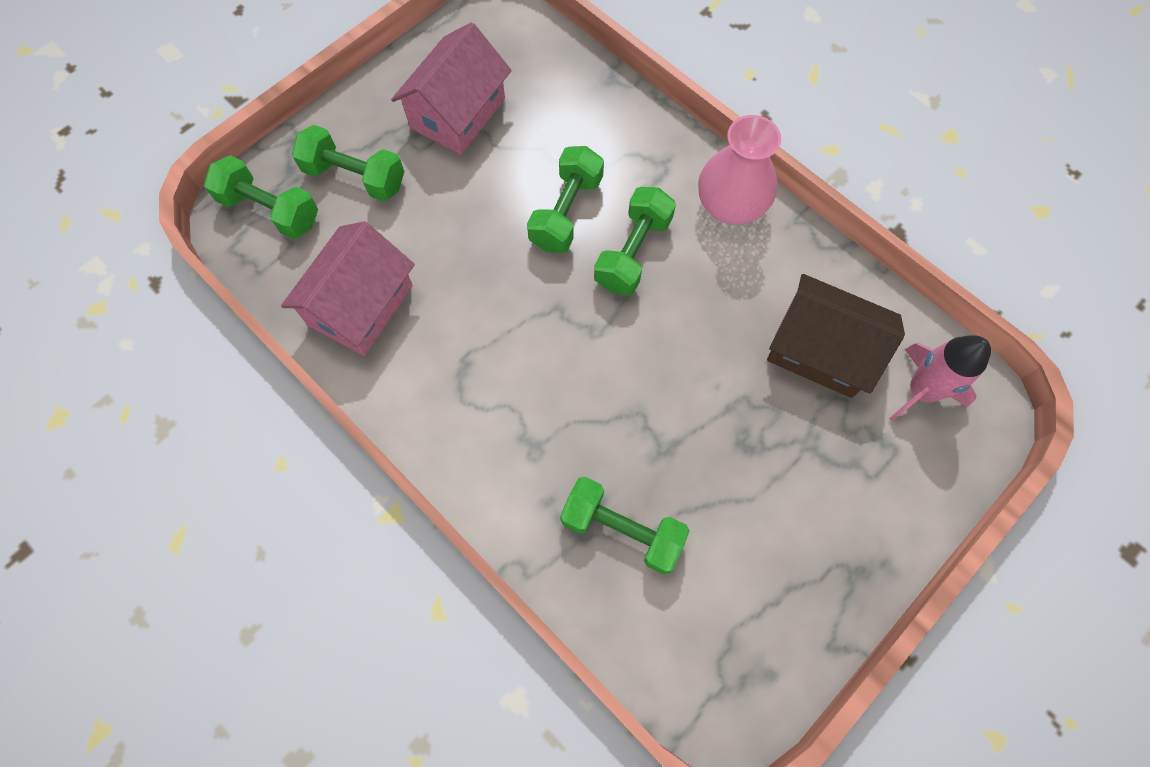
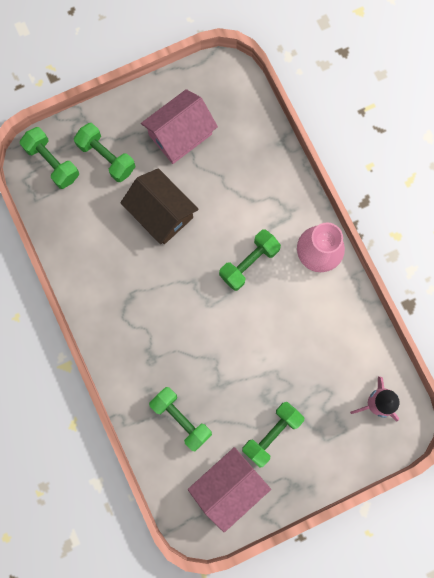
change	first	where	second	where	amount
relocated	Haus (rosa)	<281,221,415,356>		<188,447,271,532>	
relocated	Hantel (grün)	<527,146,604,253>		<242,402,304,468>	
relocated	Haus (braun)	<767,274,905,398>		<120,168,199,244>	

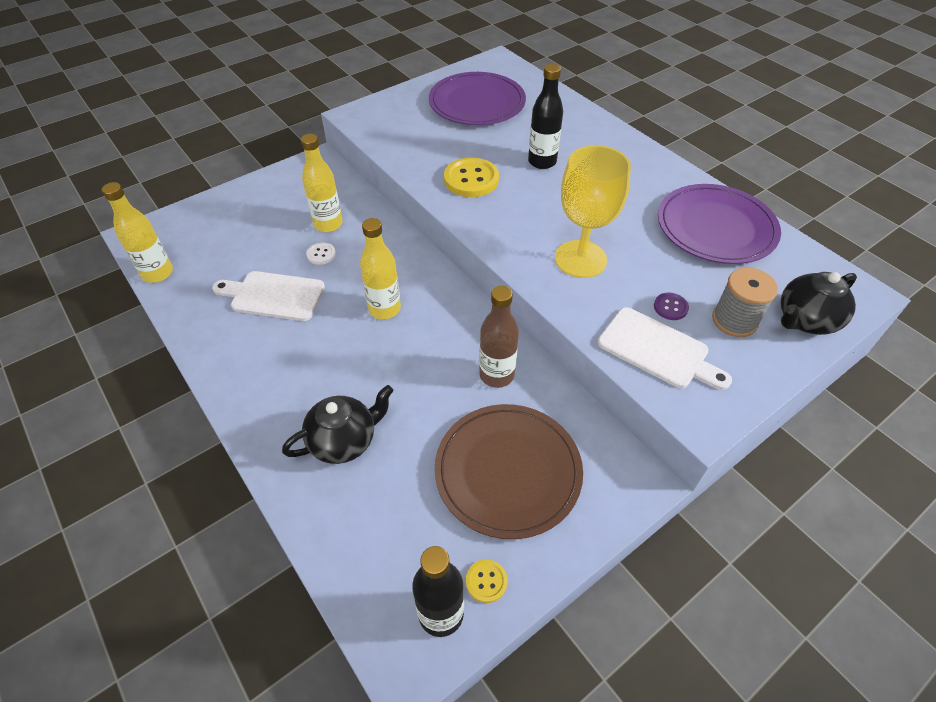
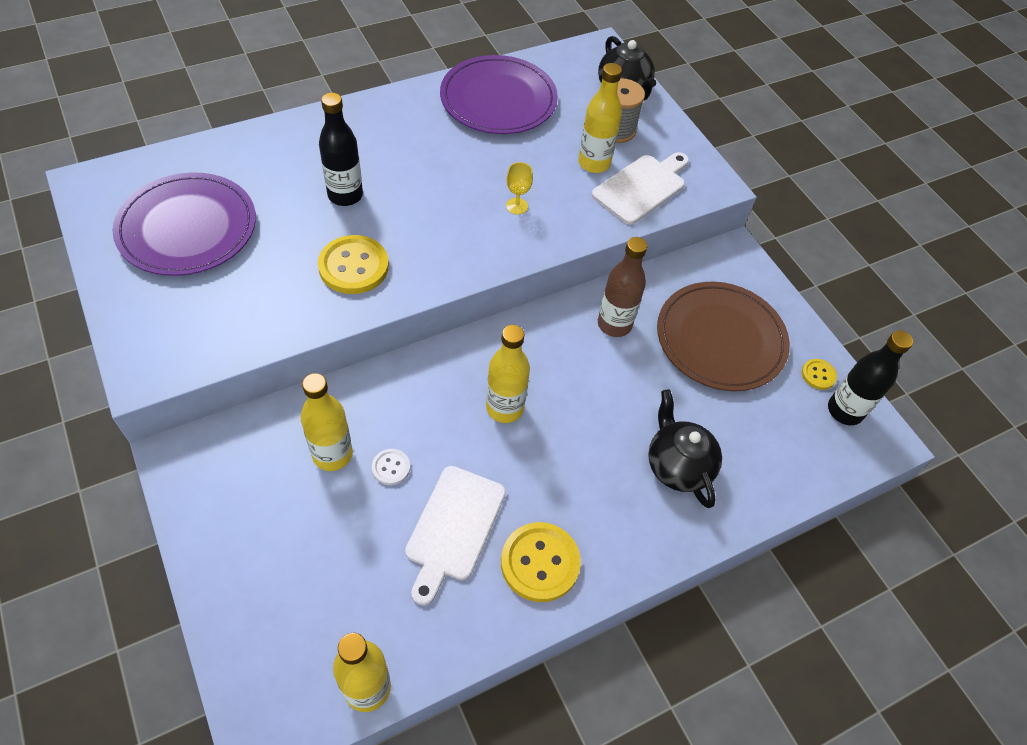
change	first	where	second	where	amount
size	Kelch (gelb)	<555,145,631,278>		<506,162,533,215>	x0.41
exchanged	Knopf (lila)	<654,293,689,320>	Flasche (gelb)	<578,63,622,173>	
appeared			Knopf (gelb)	<501,522,581,602>	

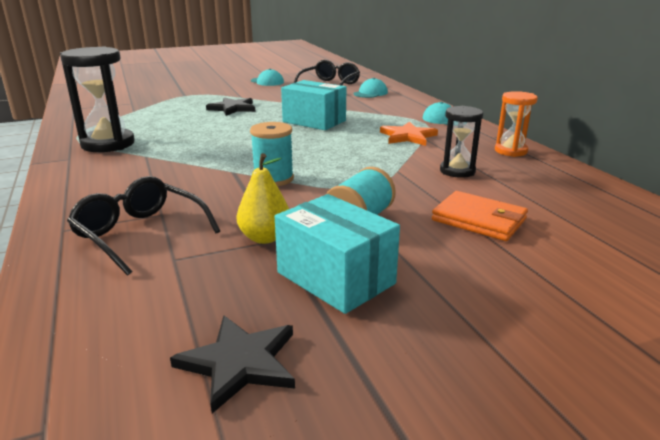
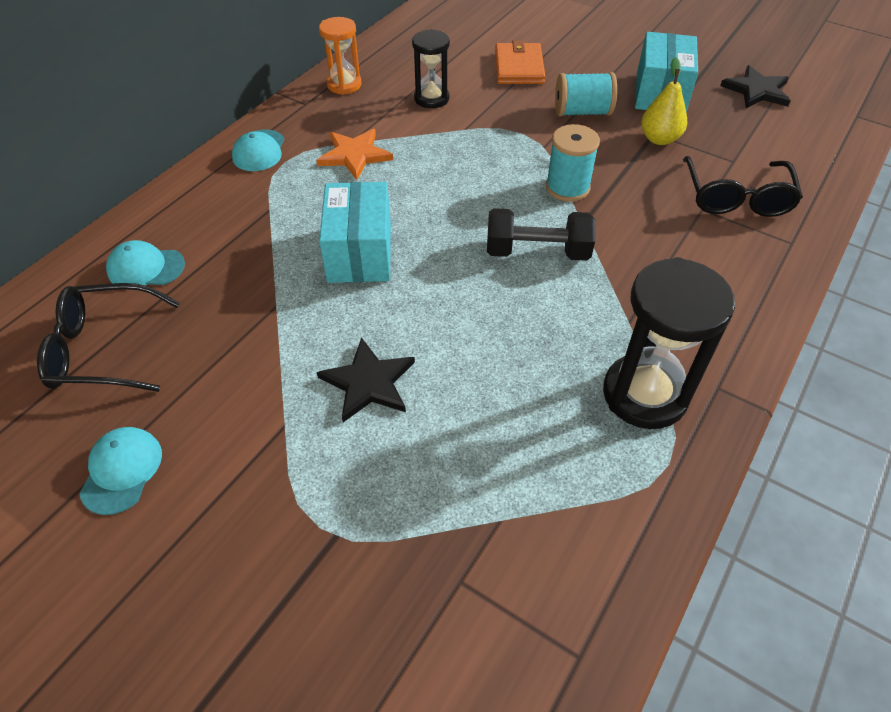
change	first	where	second	where	amount
appeared			Hantel (schwarz)	<487,208,596,261>	

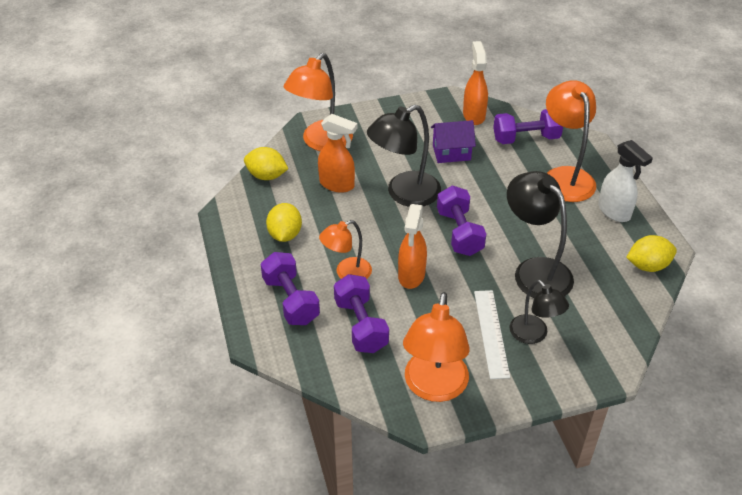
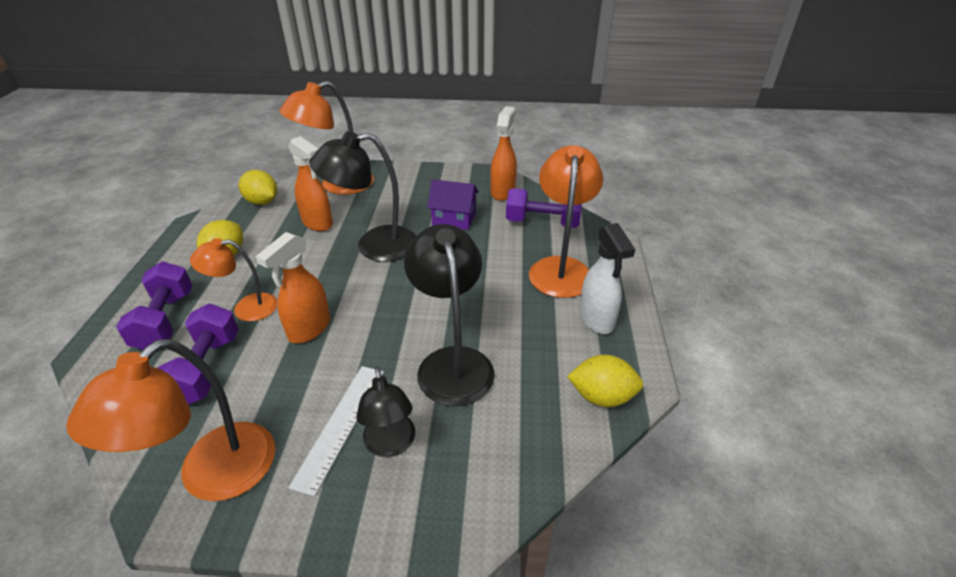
change	first	where	second	where	amount
missing	Hantel (lila)	<437,186,486,256>			

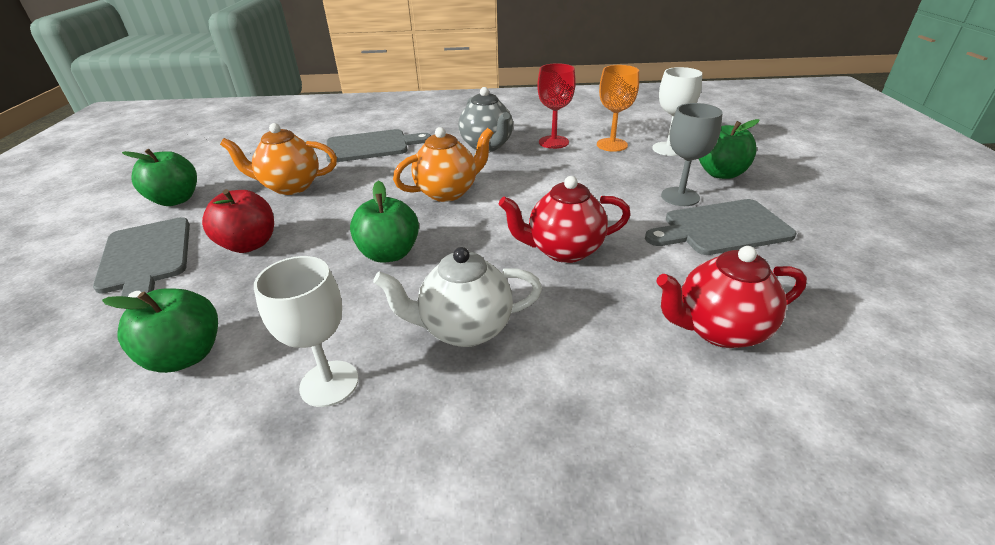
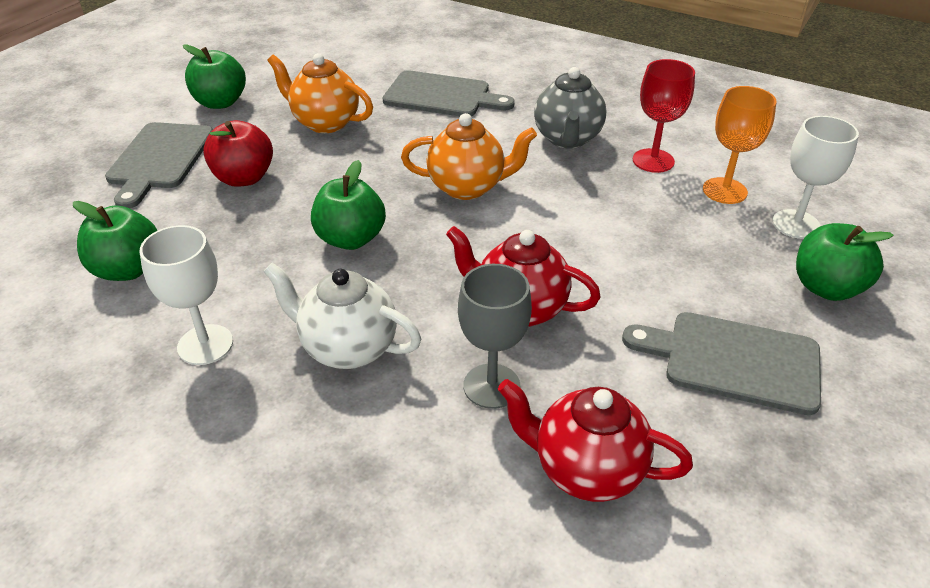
change	first	where	second	where	amount
relocated	Kelch (grau)	<661,103,723,206>		<458,264,532,409>	

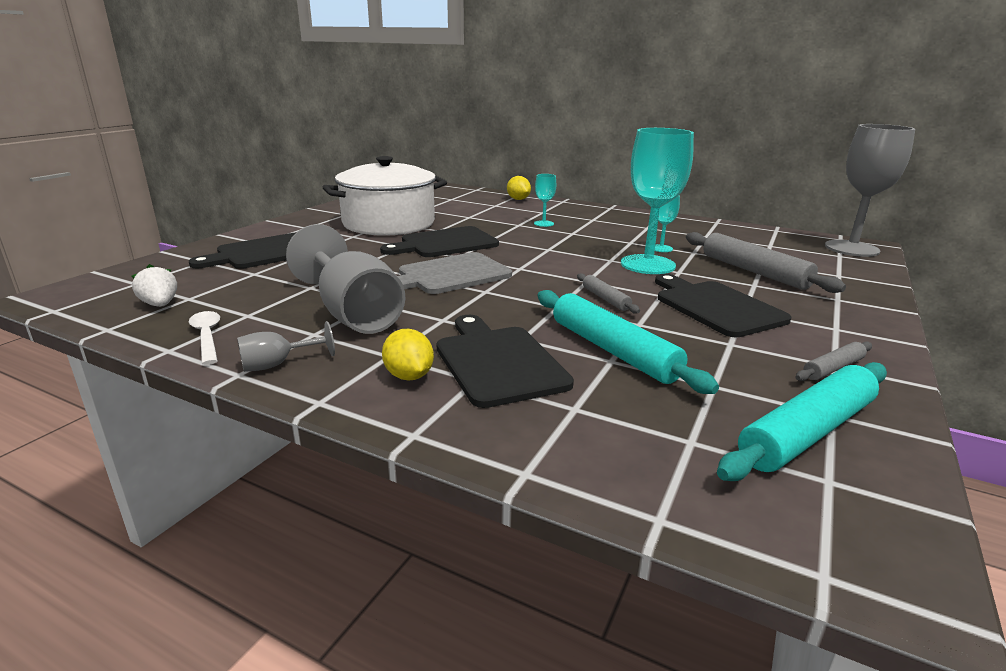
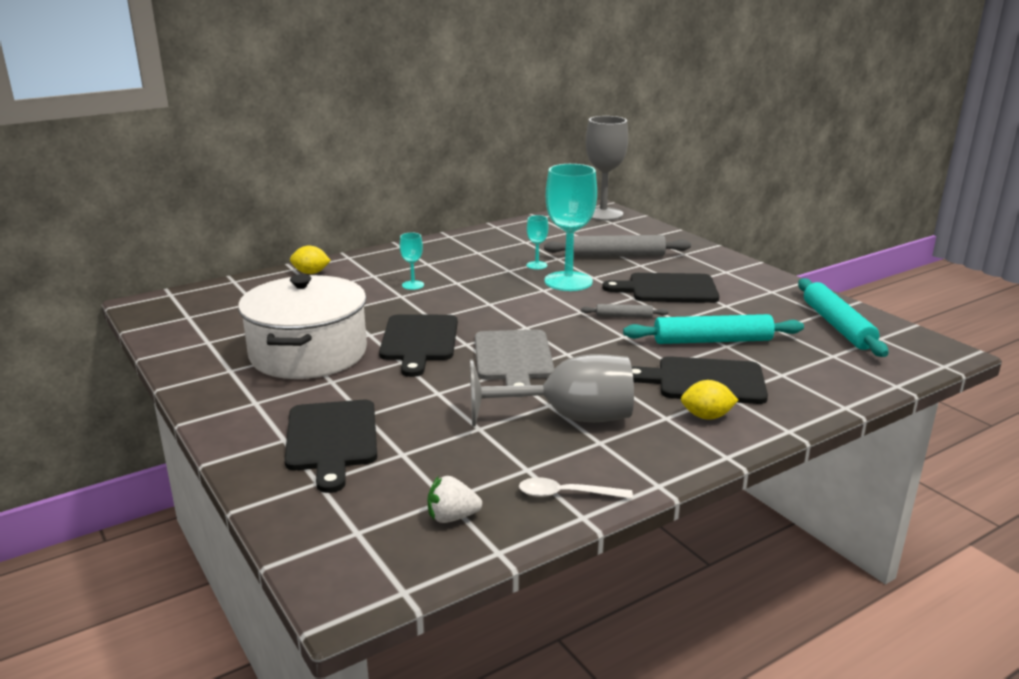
change	first	where	second	where	amount
missing	Kelch (grau)	<237,321,335,372>			
missing	Nudelholz (grau)	<796,341,872,381>			

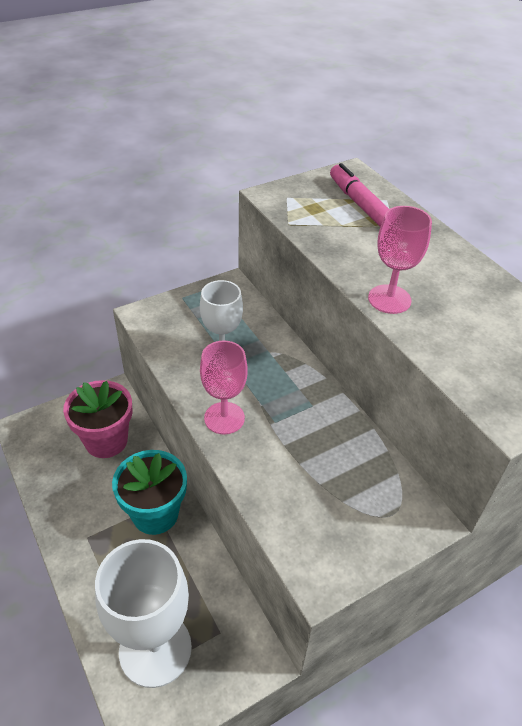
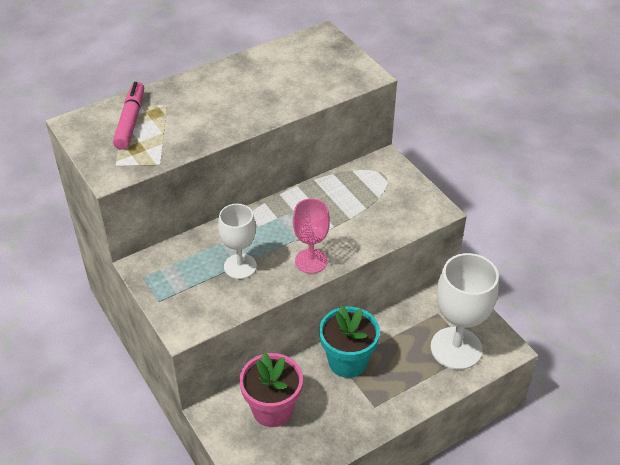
change	first	where	second	where	amount
spun	Filzstift (rosa)	<330,163,389,227>		<113,82,144,150>	120 degrees clockwise
missing	Kelch (rosa)	<368,206,432,314>			

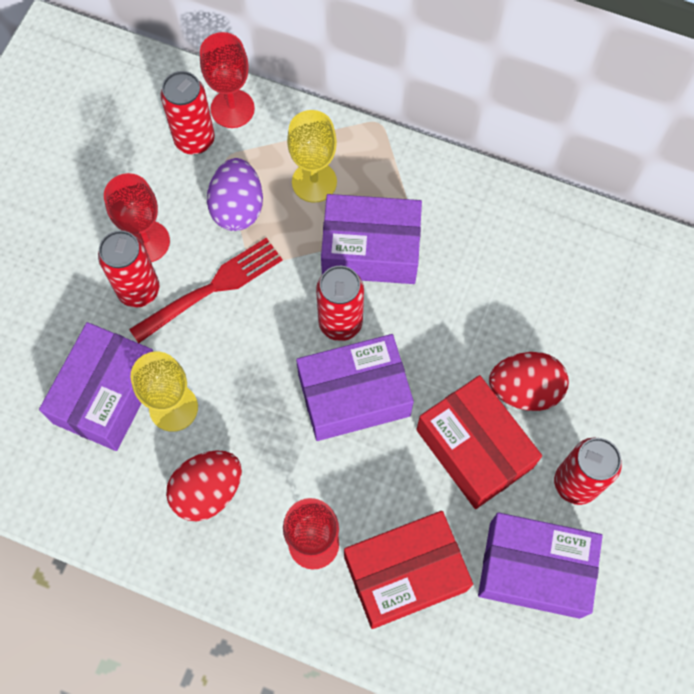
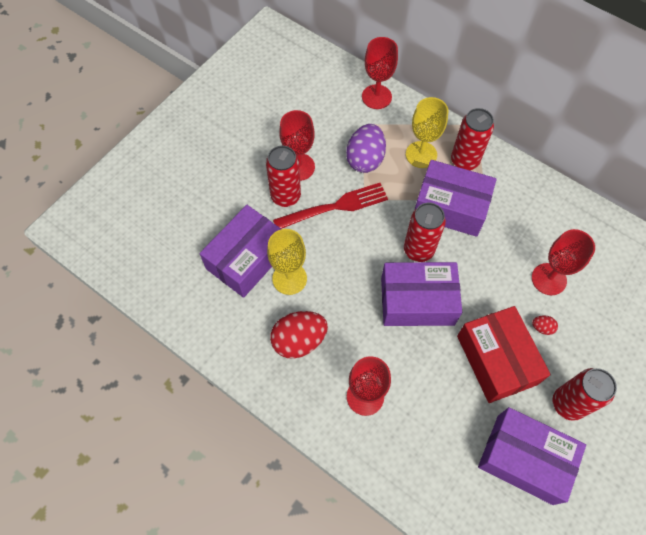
change	first	where	second	where	amount
relocated	Dose (rot)	<160,71,215,155>		<451,108,494,170>	
missing	Schachtel (rot)	<344,511,473,629>			
size	Ei (rot)	<489,352,569,411>		<532,315,558,335>	x0.44
appeared			Kelch (rot)	<532,229,595,295>	

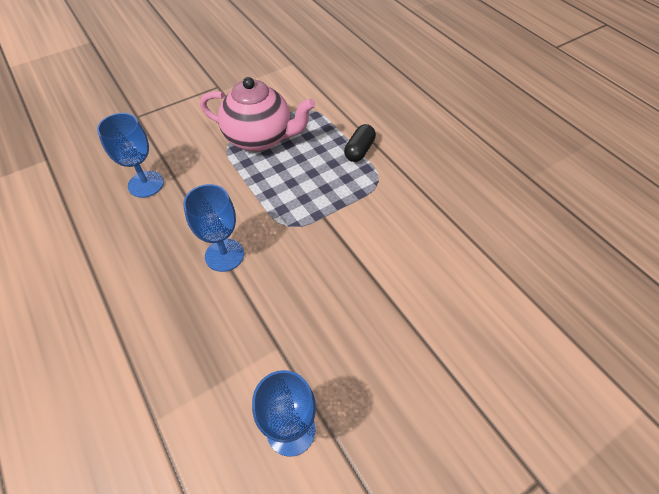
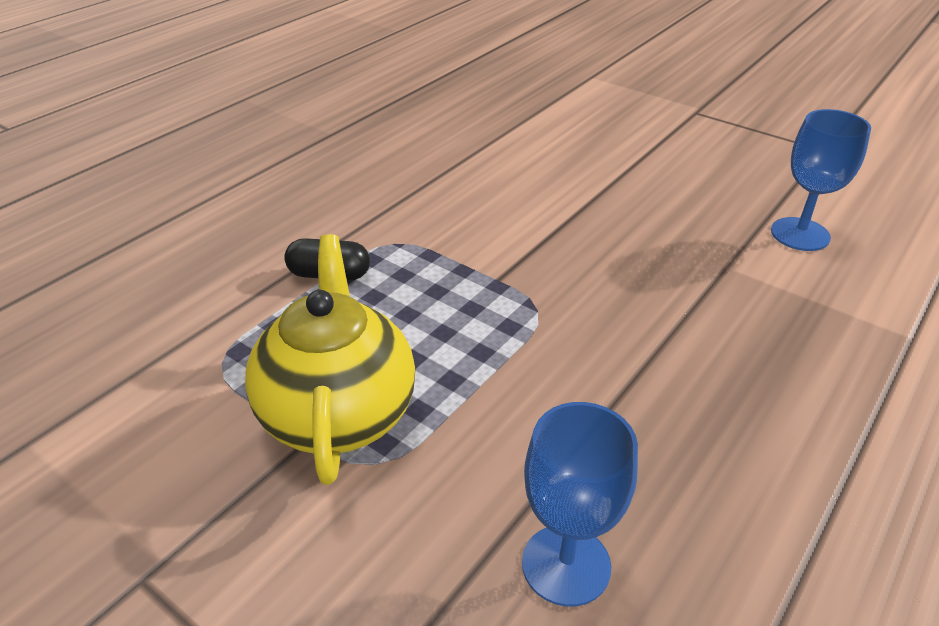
change	first	where	second	where	amount
missing	Kelch (blau)	<183,184,244,272>			
colour	Teekanne (rosa)	<200,77,315,152>	Teekanne (gelb)	<245,234,415,485>	

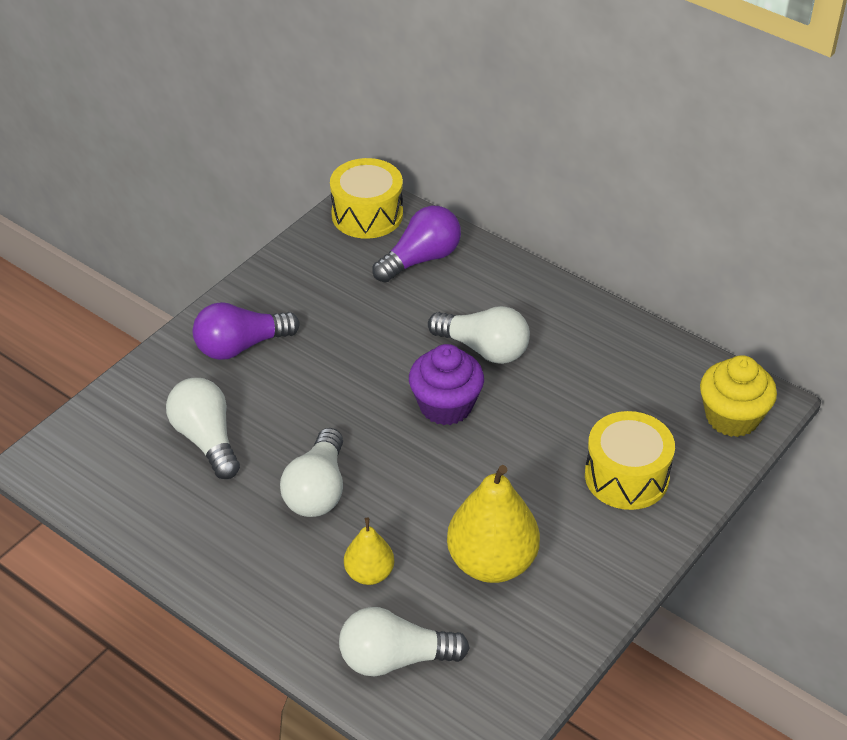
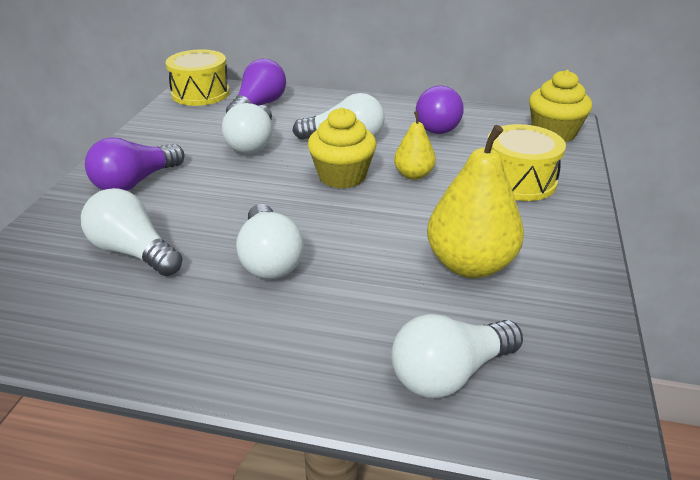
change	first	where	second	where	amount
relocated	Birne (gelb)	<344,518,394,585>		<394,111,436,180>	
colour	Muffin (lila)	<409,344,484,425>	Muffin (gelb)	<308,108,376,189>	
appeared			Glühbirne (weiß)	<222,103,272,154>	
appeared			Glühbirne (lila)	<416,86,464,134>	

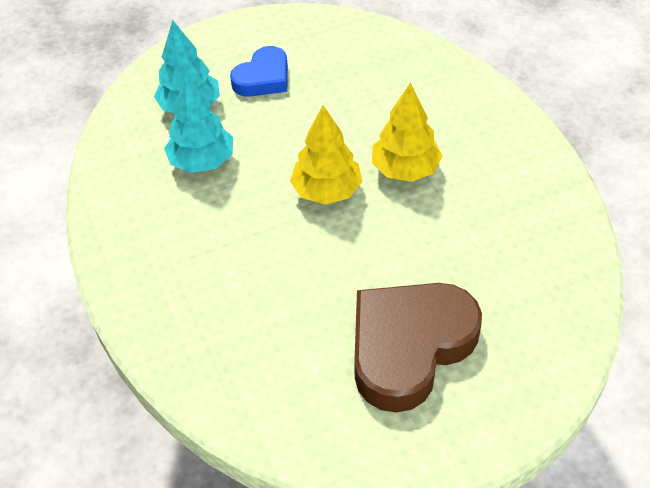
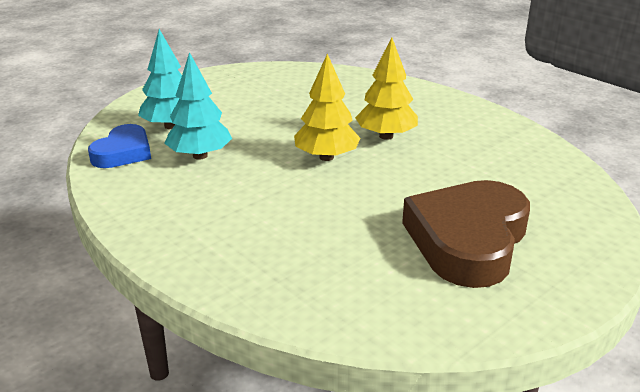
change	first	where	second	where	amount
relocated	Herz (blau)	<230,46,288,97>		<88,124,151,168>	

